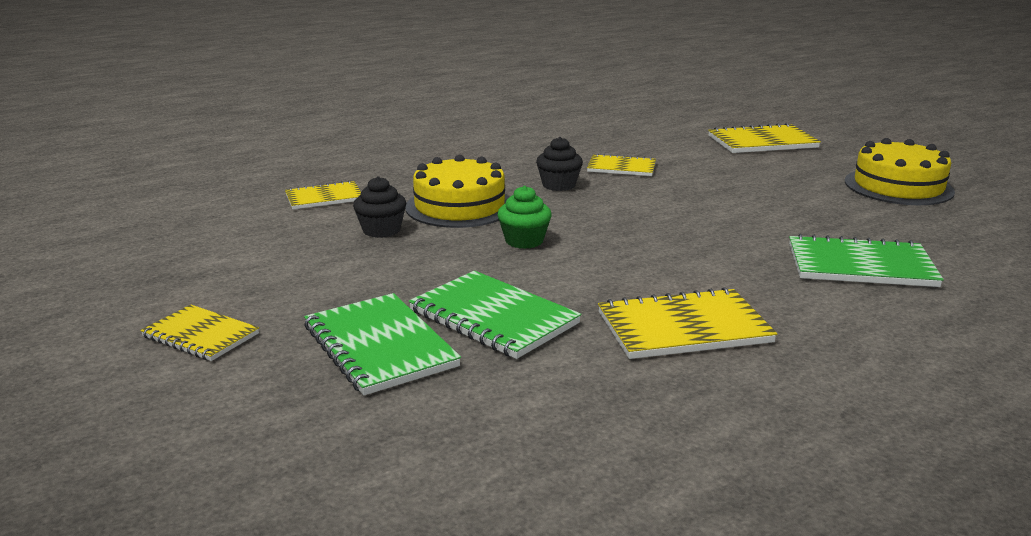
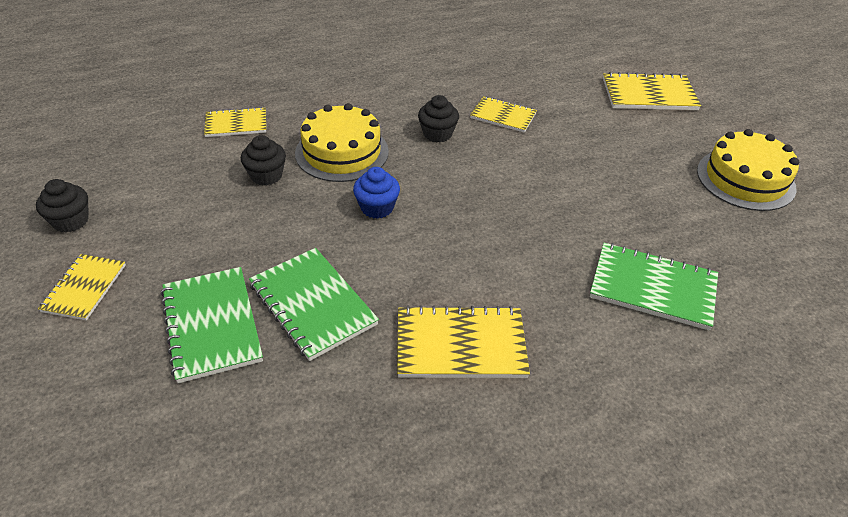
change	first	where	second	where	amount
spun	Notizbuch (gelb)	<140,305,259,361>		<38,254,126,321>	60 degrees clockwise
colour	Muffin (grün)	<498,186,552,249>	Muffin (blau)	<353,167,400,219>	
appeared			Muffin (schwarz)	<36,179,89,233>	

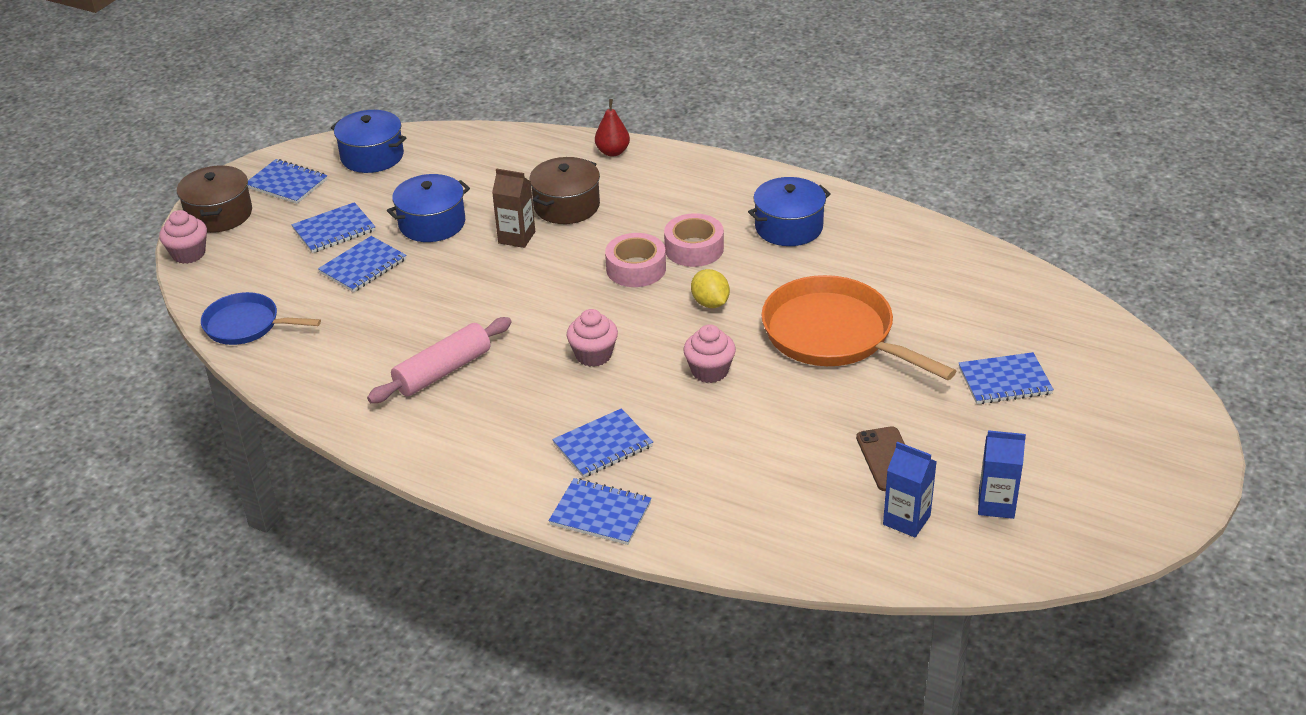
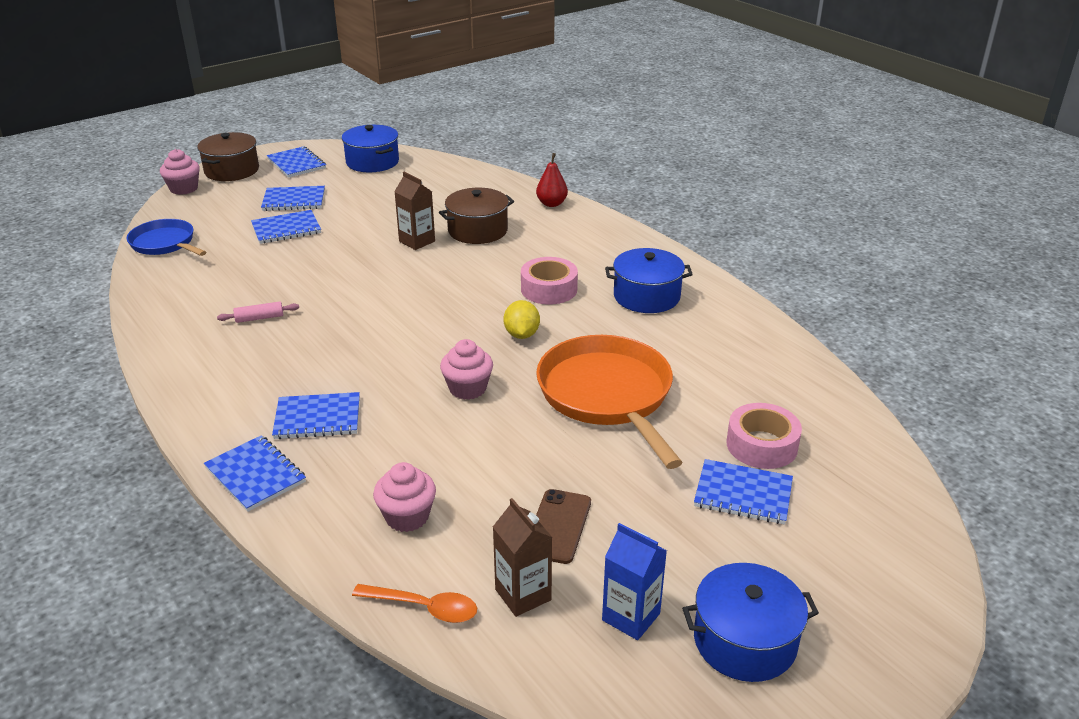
change	first	where	second	where	amount
size	Nudelholz (rosa)	<367,317,512,403>		<217,301,299,323>	x0.50
relocated	Kochtopf (blau)	<387,174,470,242>		<682,563,819,682>	
relocated	Muffin (rosa)	<567,309,618,367>		<373,462,436,532>	
relocated	Klebeband (rosa)	<605,233,666,287>		<726,403,802,469>	
colour	Getränkekarton (blau)	<883,442,937,537>	Getränkekarton (braun)	<493,498,553,617>	
appeared			Löffel (orange)	<352,584,477,623>	

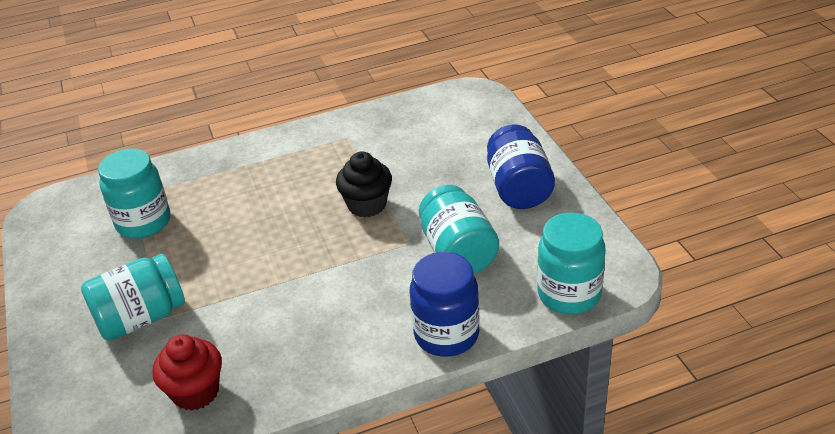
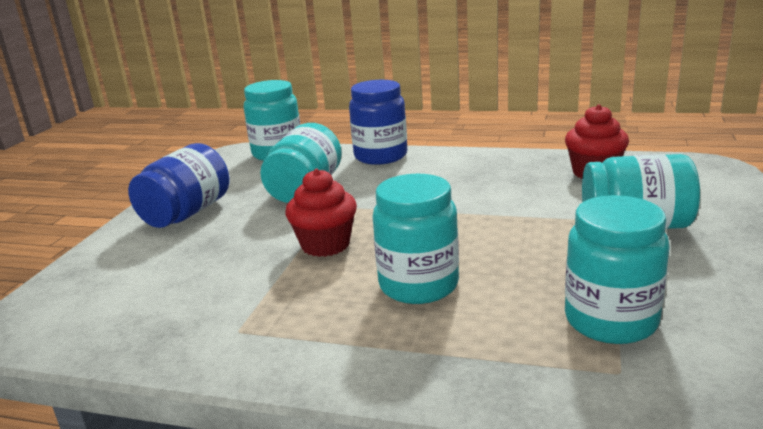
change	first	where	second	where	amount
colour	Muffin (schwarz)	<336,151,392,218>	Muffin (rot)	<285,169,357,257>	
appeared			Einmachglas (türkis)	<372,174,459,304>	

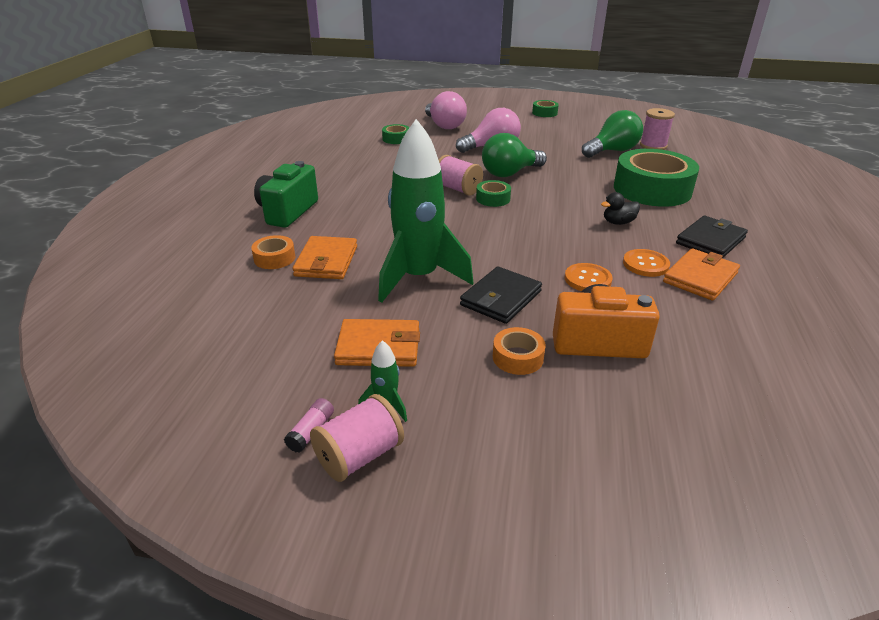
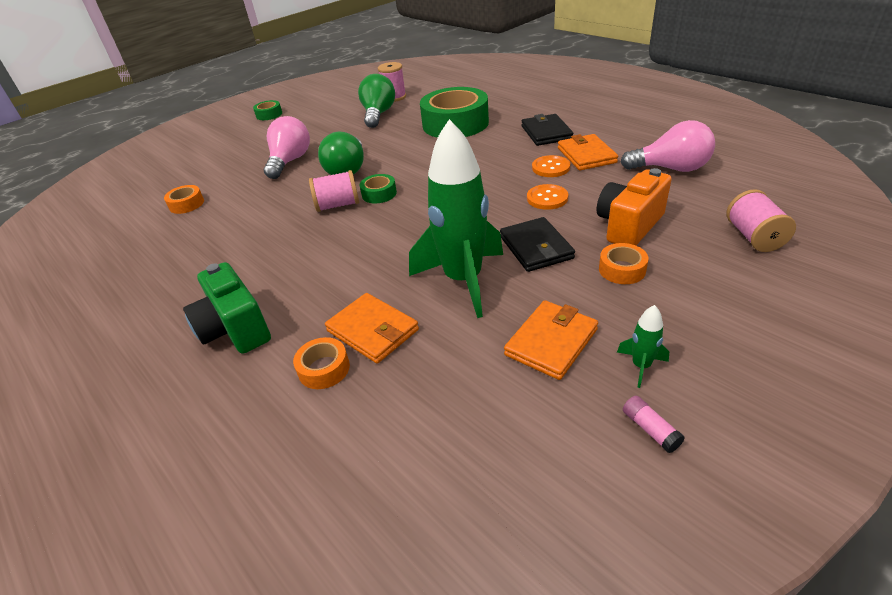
change	first	where	second	where	amount
relocated	Garnrolle (rosa)	<310,394,404,482>		<727,189,796,252>	
colour	Klebeband (grün)	<382,124,410,144>	Klebeband (orange)	<164,185,204,214>	
relocated	Glühbirne (rosa)	<425,91,467,129>		<620,120,715,172>	
missing	Ente (schwarz)	<601,192,640,225>			

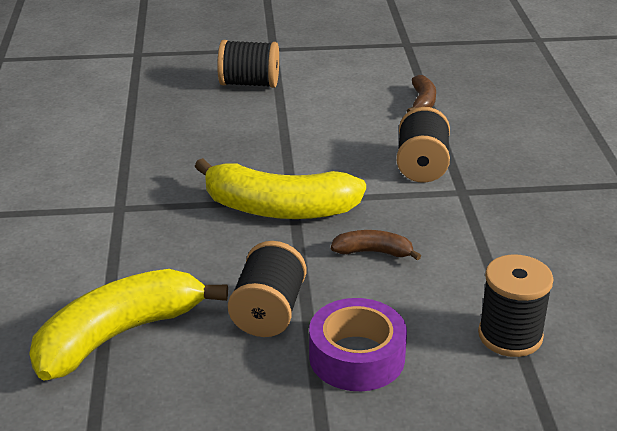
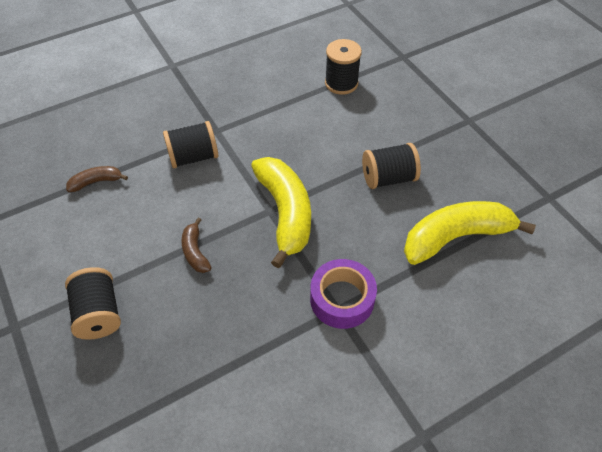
change	first	where	second	where	amount
spun	Banane (gelb)	<29,269,228,381>		<404,201,536,265>	135 degrees clockwise
relocated	Klebeband (lila)	<309,298,407,391>		<310,259,377,329>	
relocated	Banane (braun)	<331,230,421,261>		<182,218,212,273>	

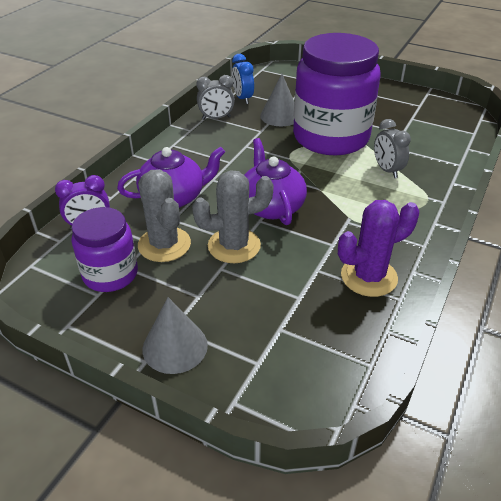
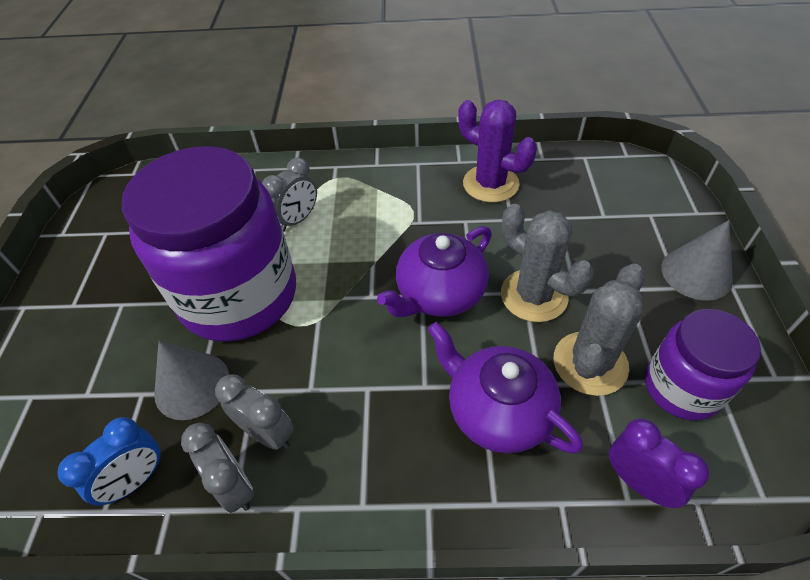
change	first	where	second	where	amount
appeared			Wecker (grau)	<215,374,294,450>	

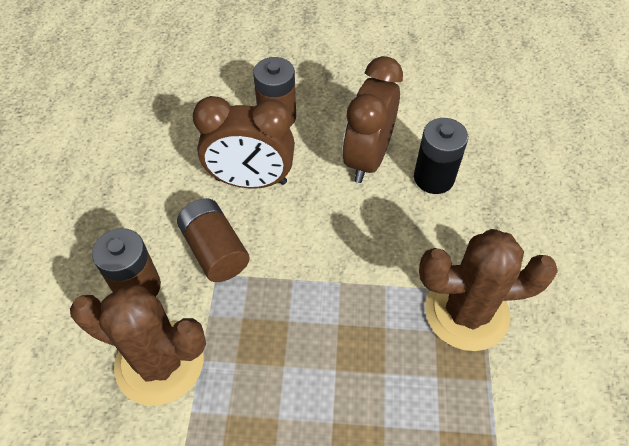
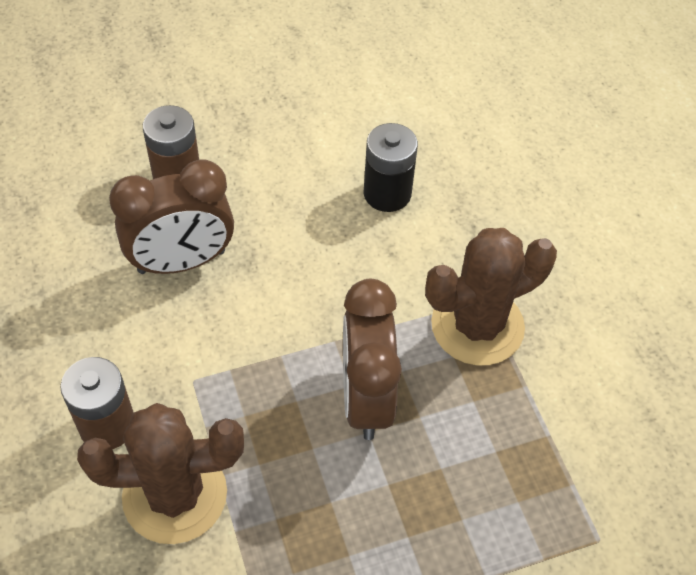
change	first	where	second	where	amount
missing	Batterie (braun)	<177,198,250,282>			
relocated	Wecker (braun)	<342,56,403,183>		<343,279,402,440>	

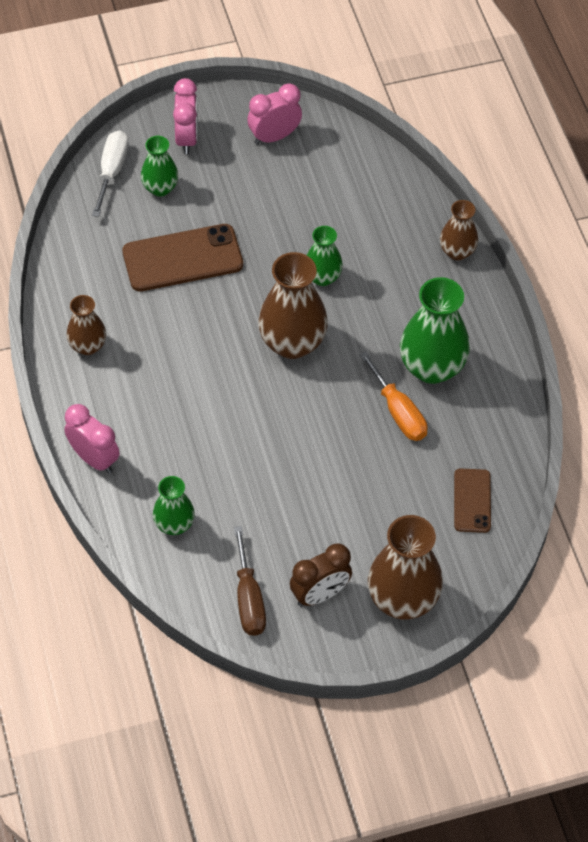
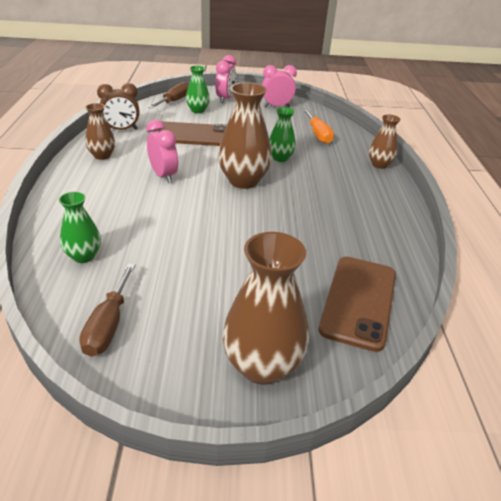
change	first	where	second	where	amount
relocated	Wecker (rosa)	<64,404,120,473>		<146,120,178,183>	
colour	Schraubenzieher (weiß)	<92,130,129,217>	Schraubenzieher (braun)	<148,82,189,108>	
relocated	Wecker (braun)	<290,544,352,606>		<97,83,140,130>	
relocated	Schraubenzieher (orange)	<360,351,428,441>		<303,109,334,144>	
missing	Vase (grün)	<400,277,470,384>			
size	Handy (braun)	<454,468,491,533>		<318,257,396,352>	x1.74

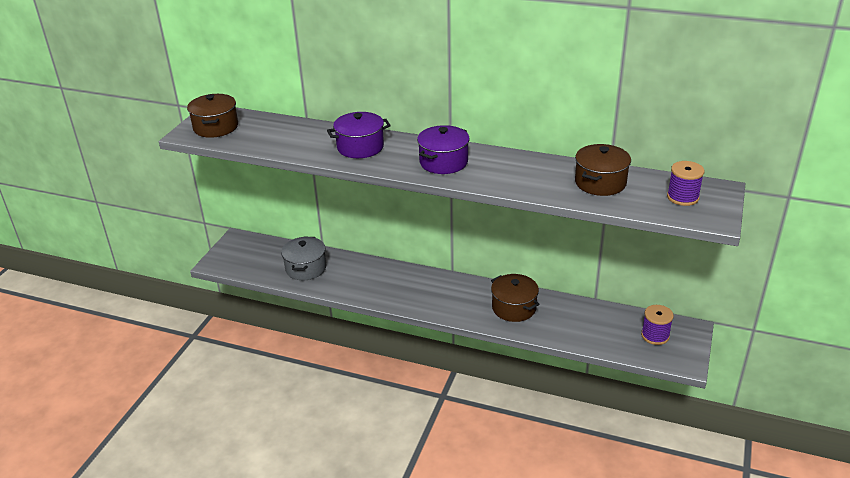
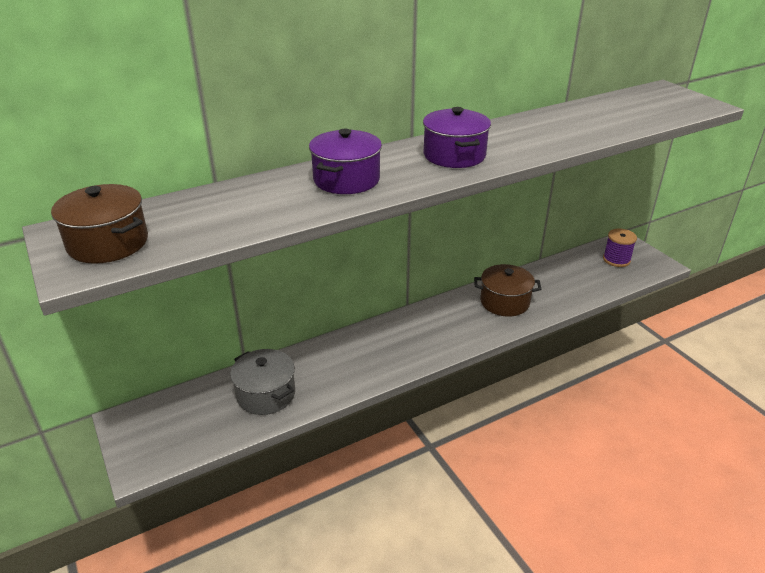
change	first	where	second	where	amount
missing	Kochtopf (braun)	<575,144,631,196>			
missing	Garnrolle (lila)	<667,161,705,206>			

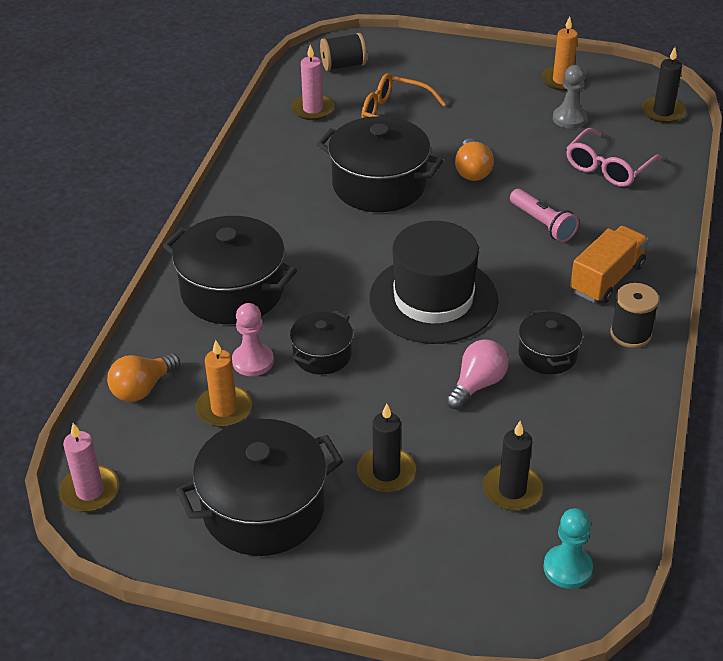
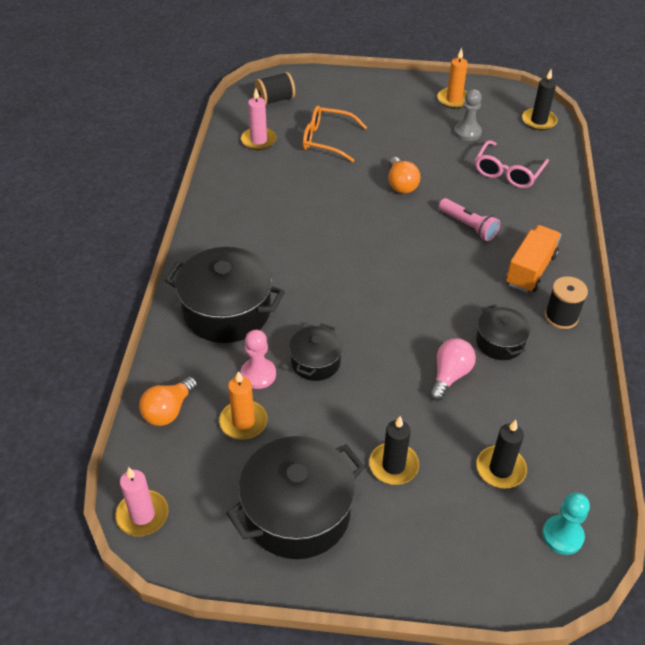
change	first	where	second	where	amount
missing	Kochtopf (schwarz)	<317,116,443,212>			
missing	Hut (schwarz)	<369,221,498,344>			

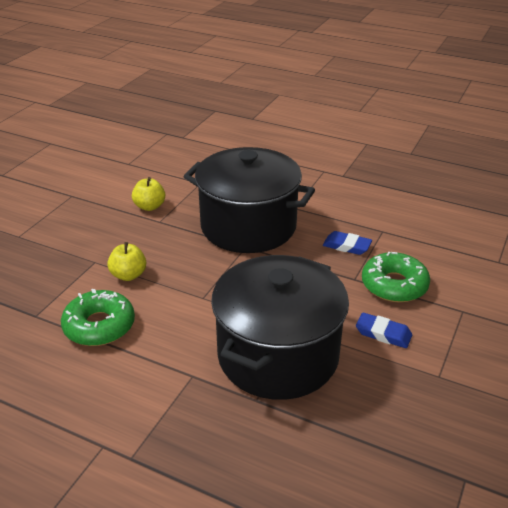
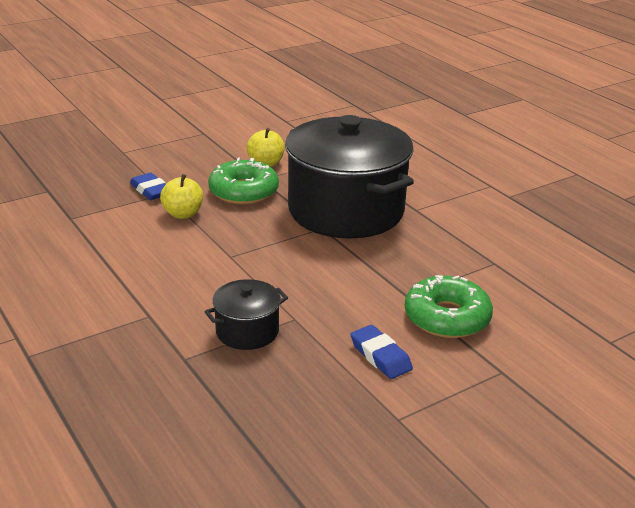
change	first	where	second	where	amount
relocated	Donut (grün)	<61,289,135,346>		<208,158,279,205>	
size	Kochtopf (schwarz)	<211,255,349,400>		<204,279,288,350>	x0.44
relocated	Radiergummi (blau)	<323,231,372,255>		<130,173,166,200>	

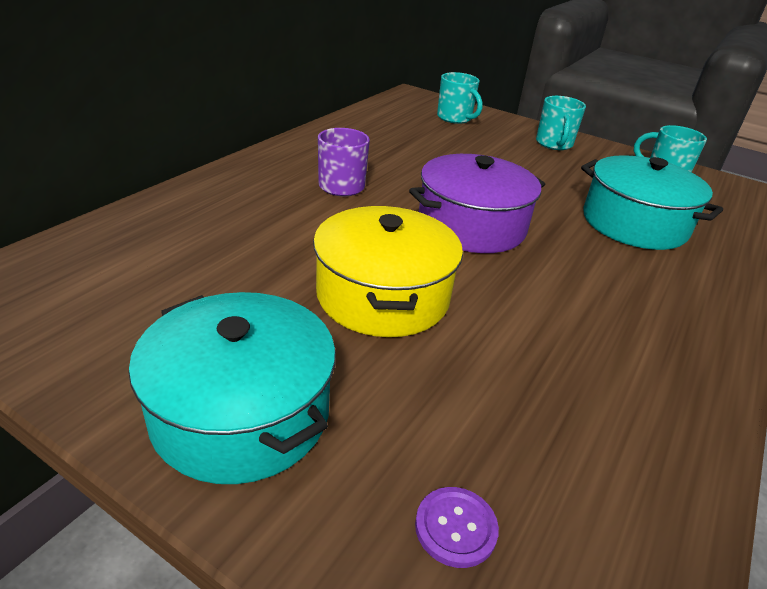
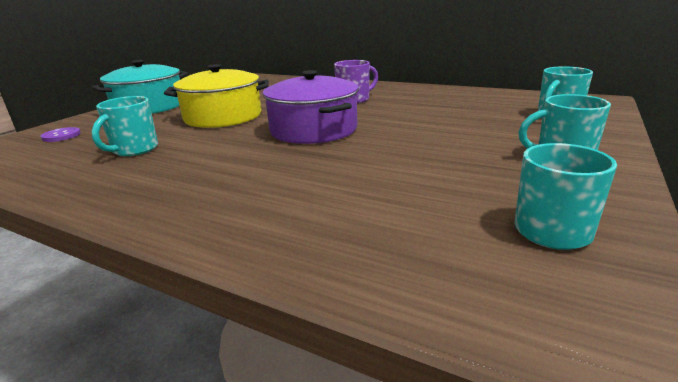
change	first	where	second	where	amount
missing	Kochtopf (türkis)	<581,155,723,250>			
appeared			Tasse (türkis)	<92,96,158,156>	

